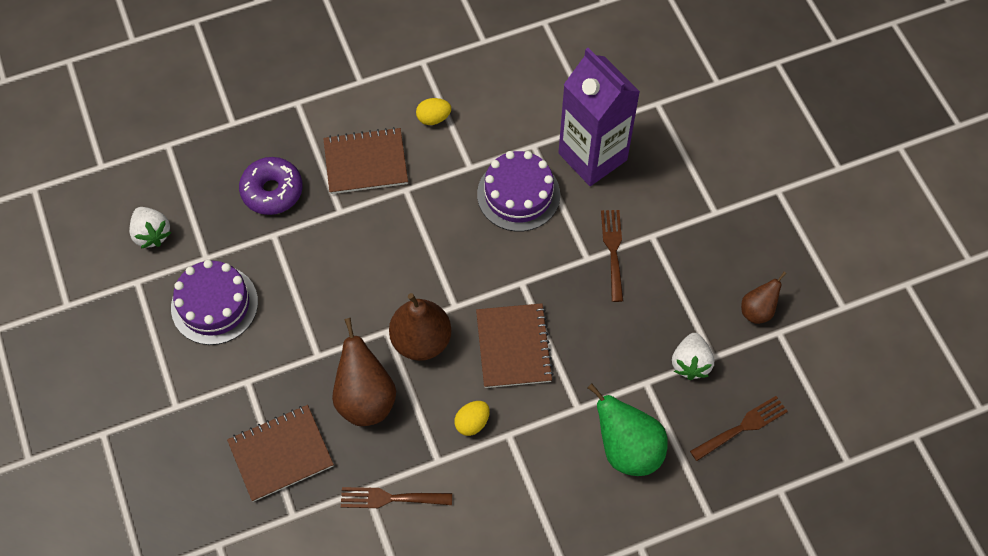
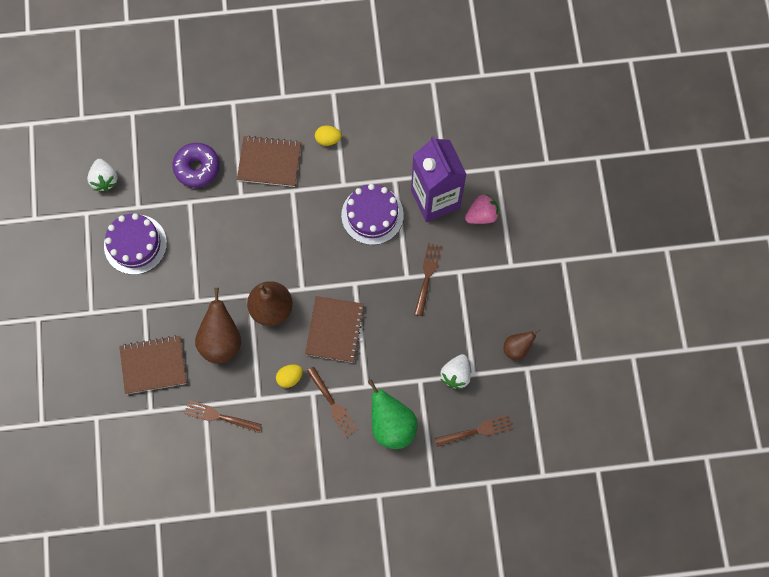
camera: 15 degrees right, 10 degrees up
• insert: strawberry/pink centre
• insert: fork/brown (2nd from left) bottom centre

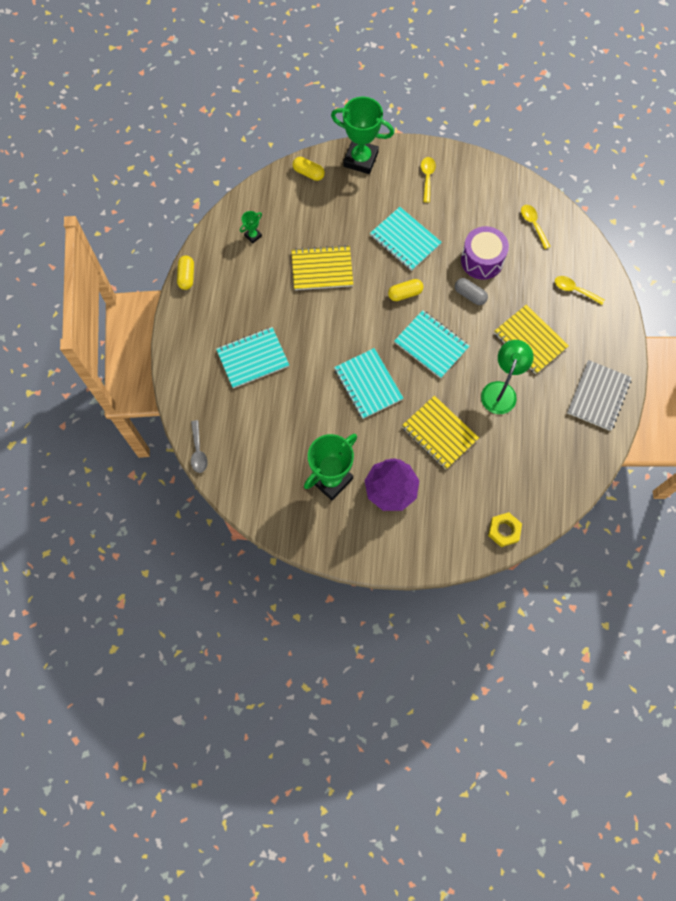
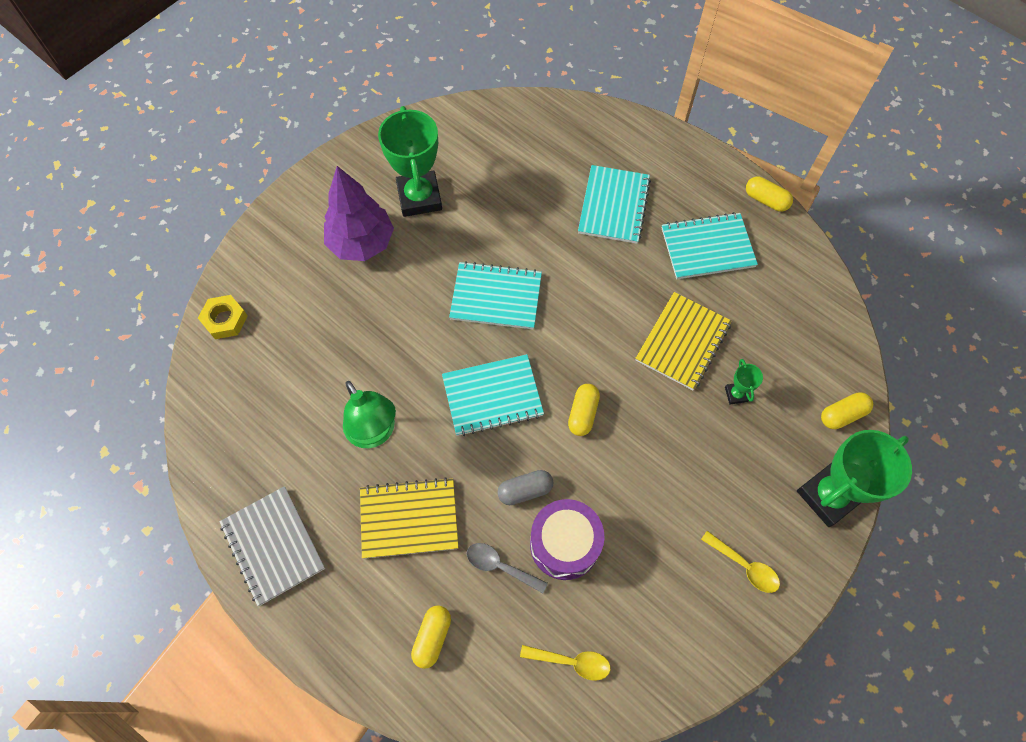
camera: 125 degrees right, 5 degrees down
• move: notebook/turquoise (3rd from left in the first image) top centre to notebook/turquoise (4th from left) top right
• move: trophy/green (1st from left in the first image) top centre to trophy/green (2nd from left) middle right
• replace: spoon/yellow (3rd from left) top right to capsule/yellow (1st from left) bottom centre
• delete: notebook/yellow (2nd from left) centre
• move: spoon/grey middle left to bottom centre

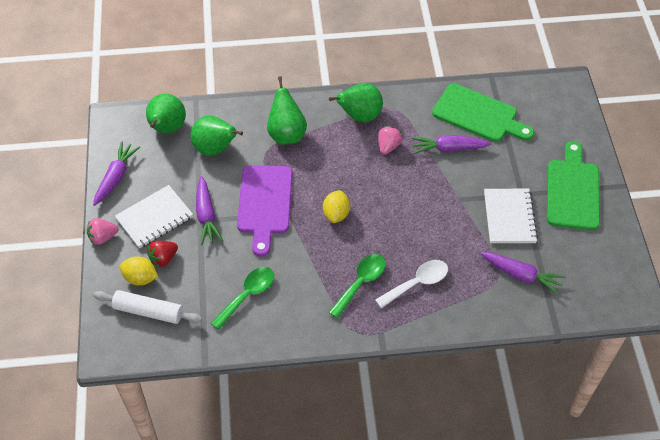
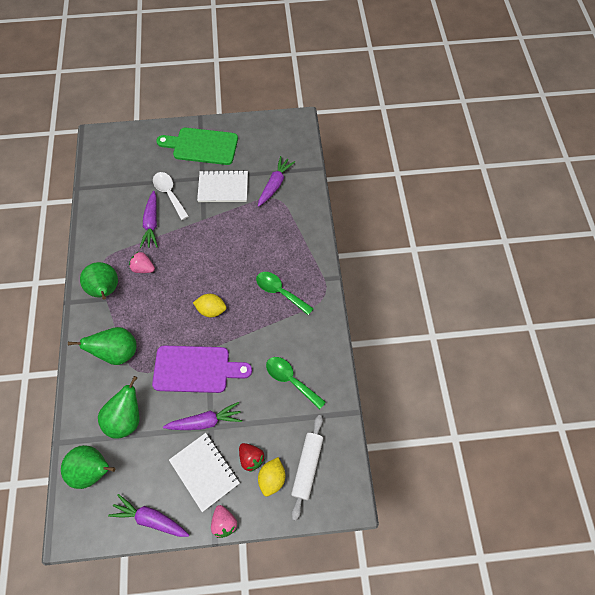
camera: 90 degrees left, 10 degrees up
• delete: cutting board/green (1st from left) top right
• move: spoon/white centre to top left

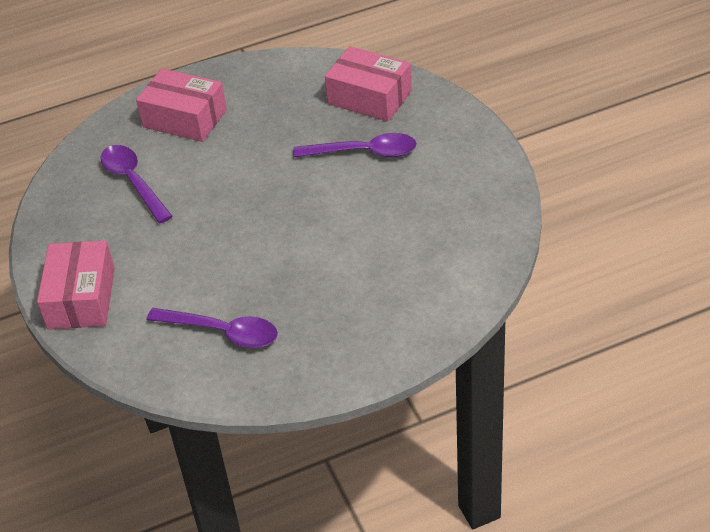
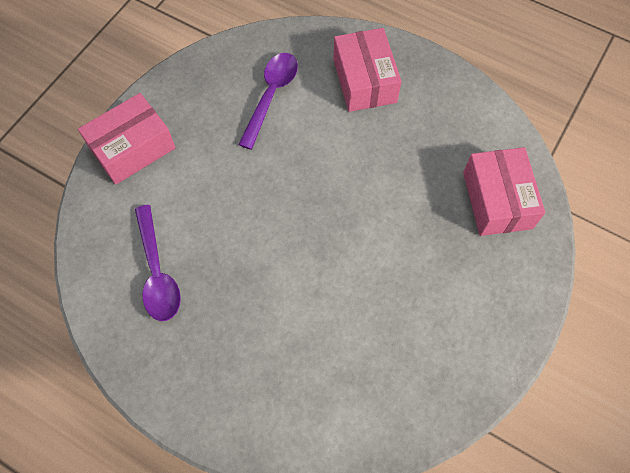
camera: 50 degrees right, 20 degrees up
• delete: spoon/purple (3rd from left) top centre

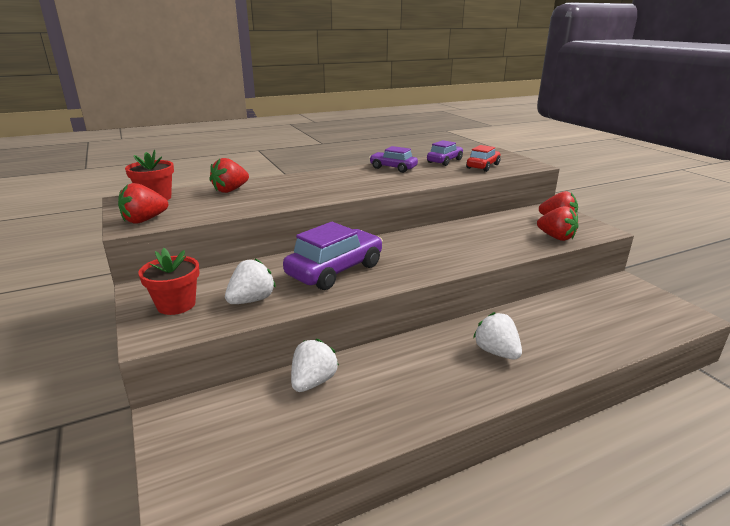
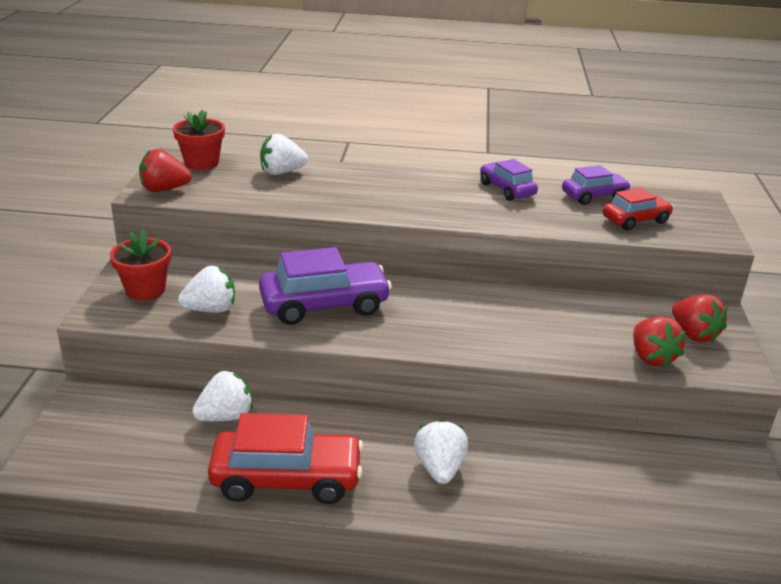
camera: 30 degrees right, 5 degrees up
• recolor: strawberry/red (2nd from left) top left to strawberry/white (3rd from left) top centre
• insert: car/red (1st from left) bottom centre

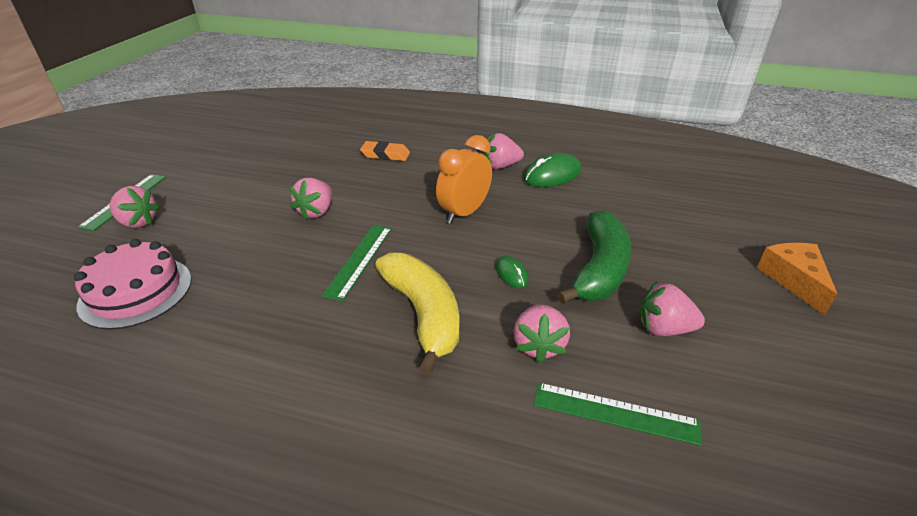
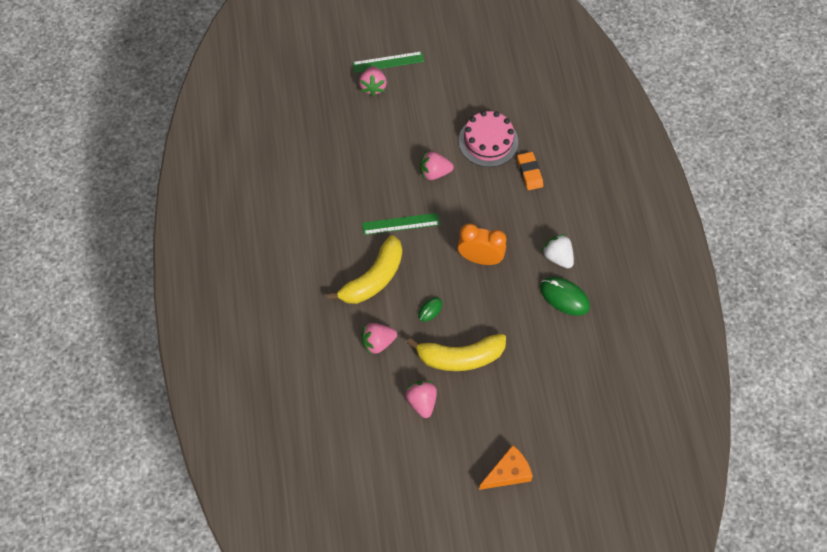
camera: 65 degrees right, 25 degrees up
• recolor: strawberry/pink (3rd from left) top centre to strawberry/white middle right
• recolor: banana/green centre to banana/yellow (2nd from left) centre
• move: cake/pink middle left to top centre
• delete: ruler/green (3rd from left) bottom right

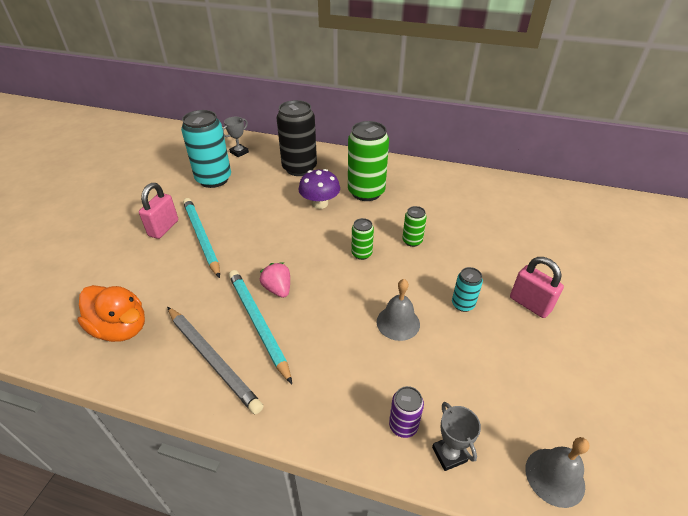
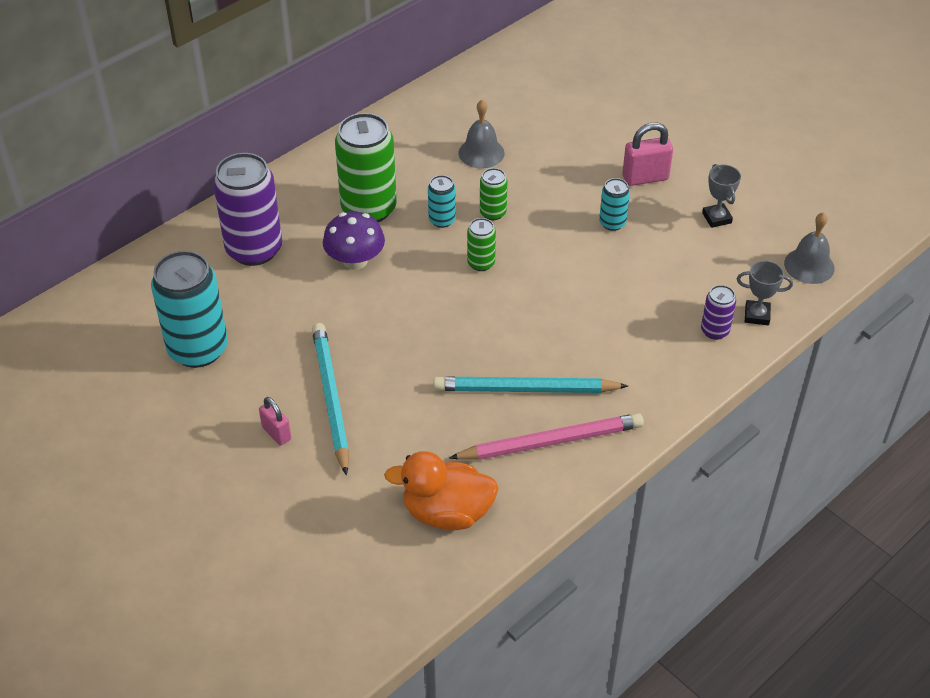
camera: 60 degrees left, 5 degrees up
• recolor: can/black top centre to can/purple (1st from left) top left
• move: trophy/grey (1st from left) top centre to top right
• resize: padlock/pink (1st from left) middle left = middle left x0.64
• rotate: pencil/turquoise (1st from left) middle left = centre 75 degrees clockwise
• delete: strawberry/pink centre
• move: bell/grey (1st from left) centre to top centre
• rotate: duck/orange middle left = bottom centre 150 degrees counterclockwise
• recolor: pencil/grey bottom left to pencil/pink centre
• insert: can/turquoise (2nd from left) top centre

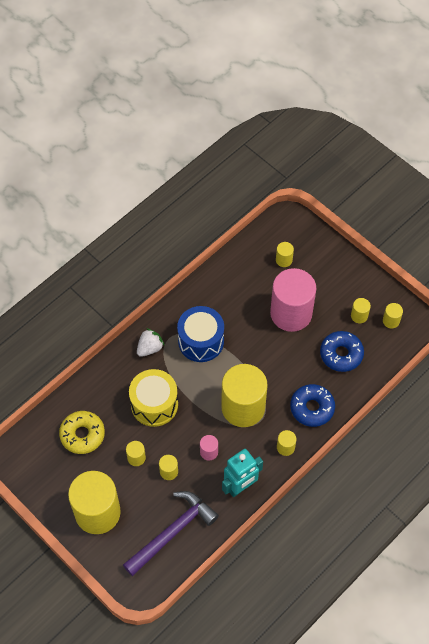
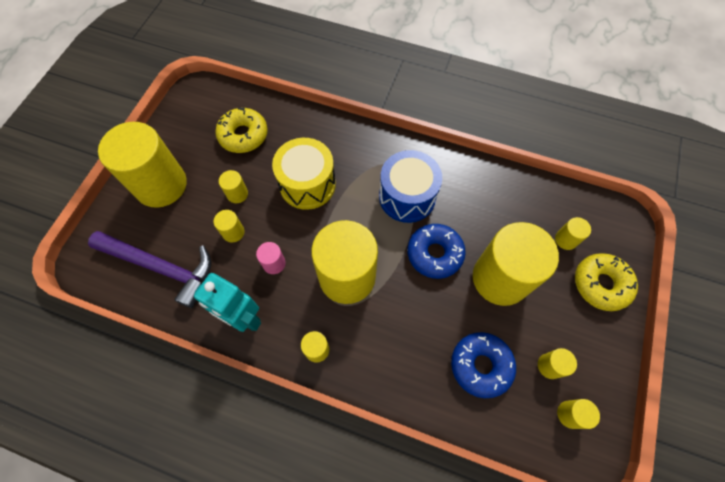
camera: 65 degrees right, 5 degrees up
• recolor: cylinder/pink (2nd from left) middle right to cylinder/yellow (6th from left) middle right
• delete: strawberry/white centre
• move: donut/blue (1st from left) middle right to centre
• insert: donut/yellow (2nd from left) middle right

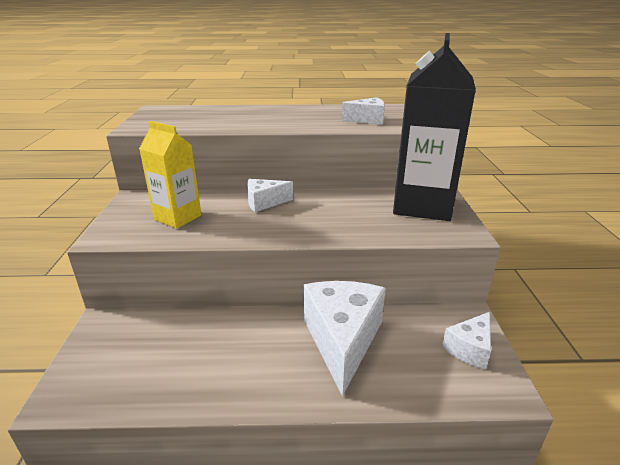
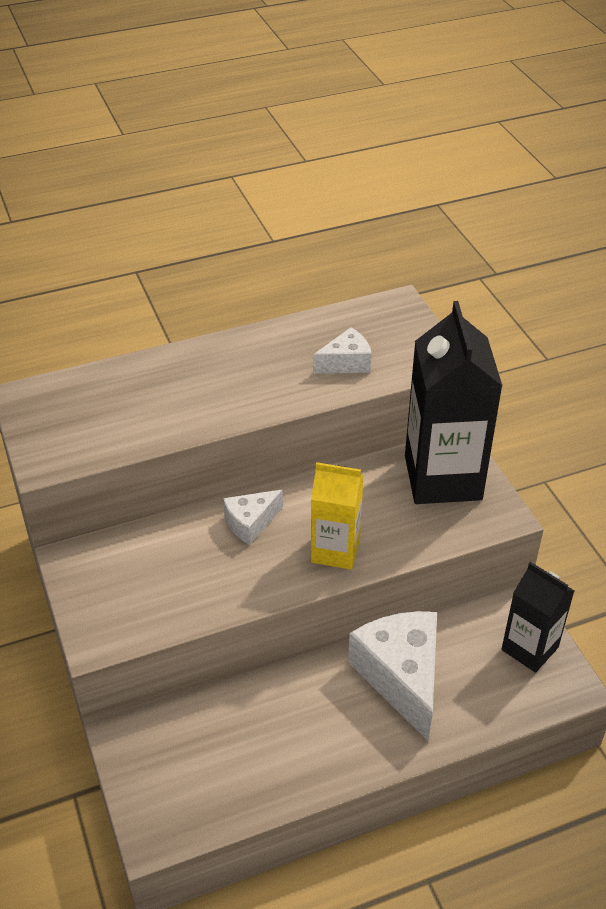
camera: 20 degrees left, 15 degrees up
• move: carton/yellow middle left to centre
• replace: cheese/white (4th from left) bottom right to carton/black (2nd from left) bottom right

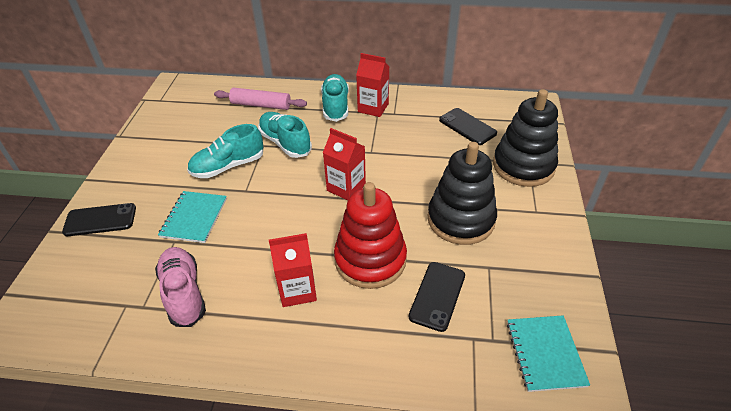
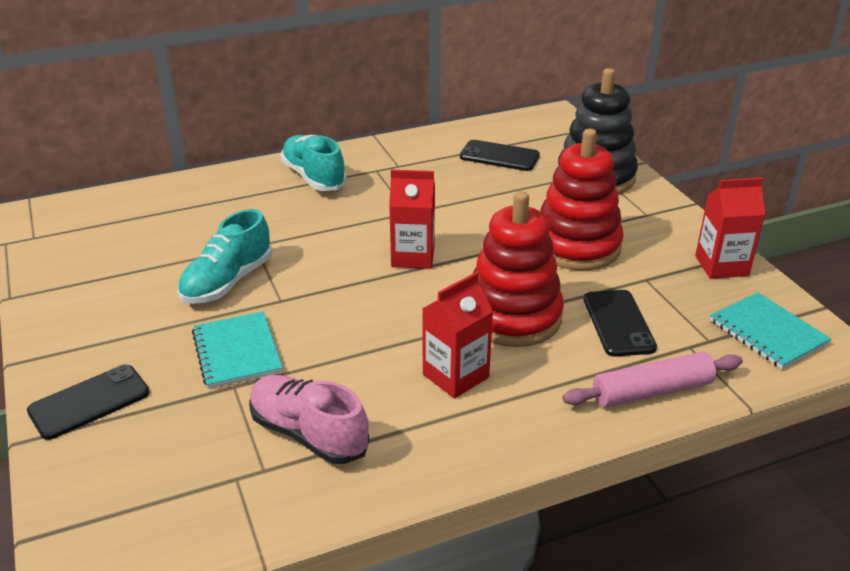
camera: 30 degrees left, 10 degrees down
• move: carton/red (3rd from left) top centre to middle right
• move: rolling pin/pink top centre to middle right
• delete: shoe/turquoise (2nd from left) top centre
• recolor: stacking toy/black (1st from left) centre to stacking toy/red (2nd from left) middle right

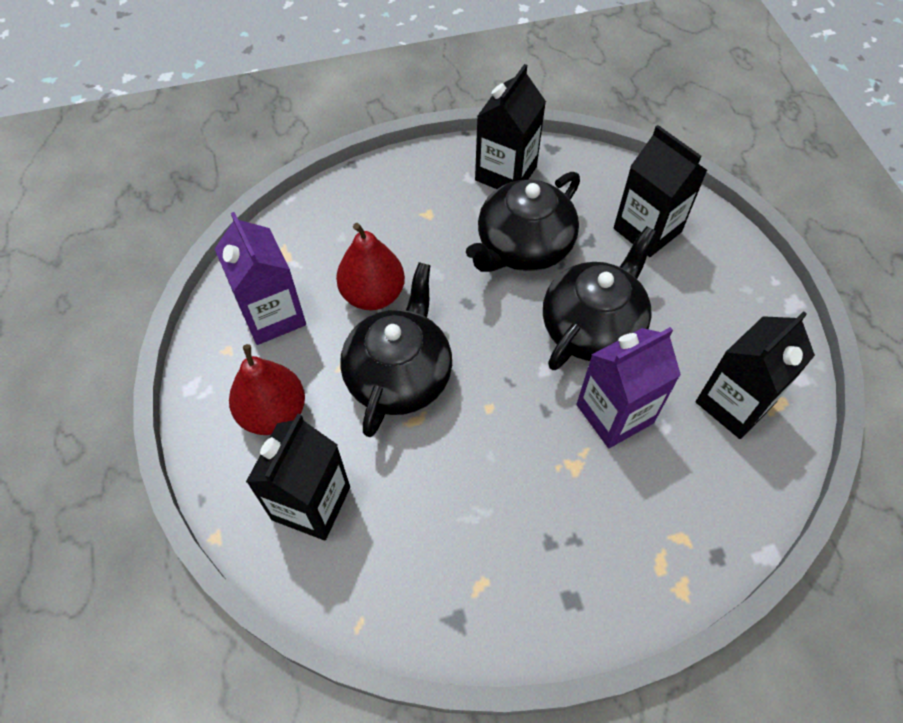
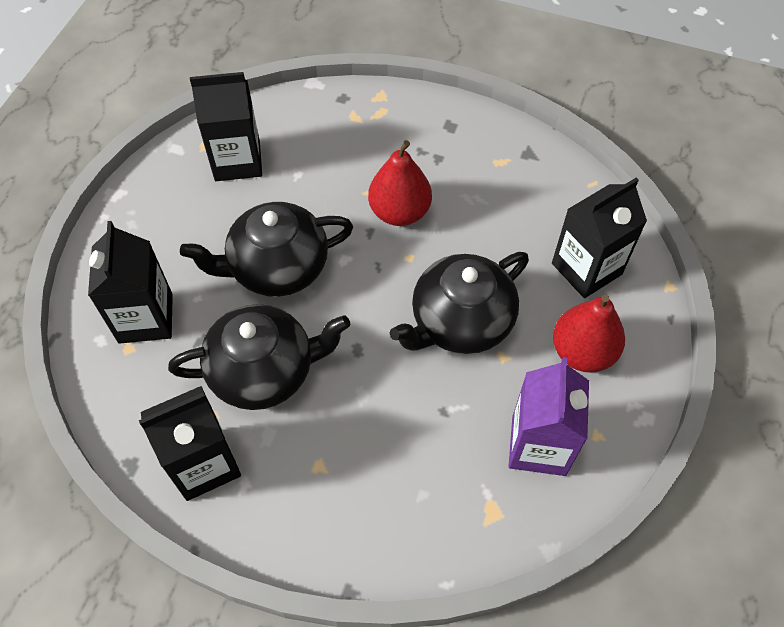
camera: 145 degrees left, 0 degrees up
• move: pear/red (2nd from left in the first image) centre to pear/red (1st from left) top centre
• delete: carton/purple (2nd from left) middle right

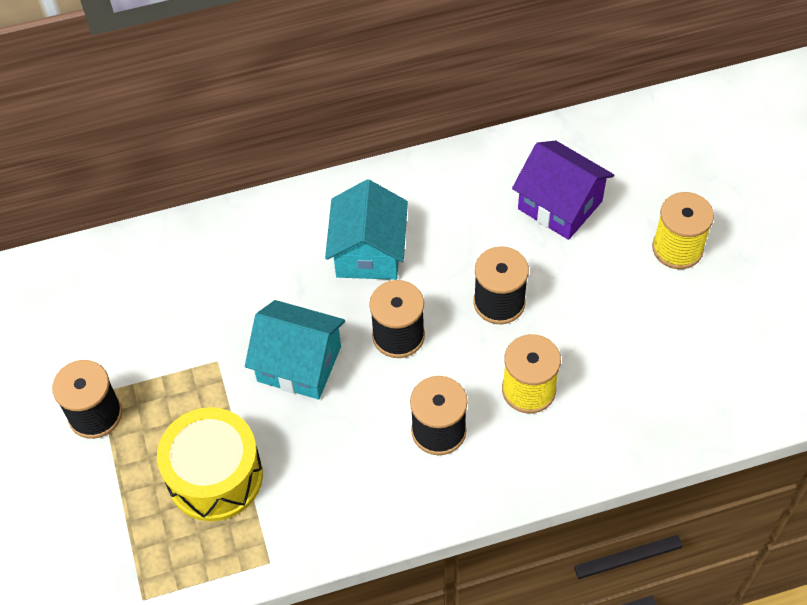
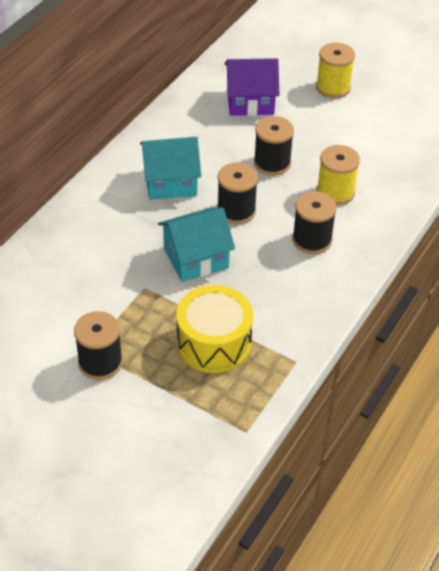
camera: 45 degrees left, 10 degrees down
• rotate: house/turquoise (2nd from left in the first image) centre = top centre 60 degrees counterclockwise

